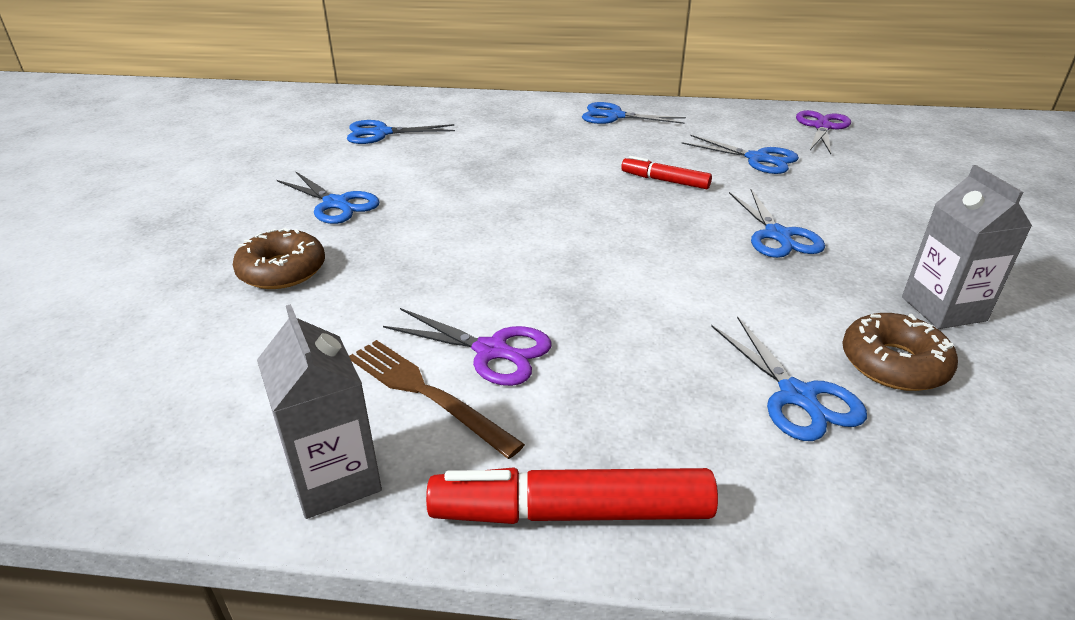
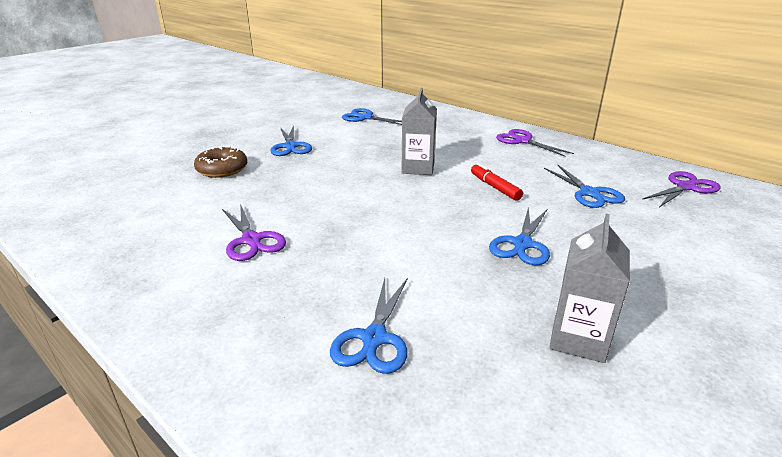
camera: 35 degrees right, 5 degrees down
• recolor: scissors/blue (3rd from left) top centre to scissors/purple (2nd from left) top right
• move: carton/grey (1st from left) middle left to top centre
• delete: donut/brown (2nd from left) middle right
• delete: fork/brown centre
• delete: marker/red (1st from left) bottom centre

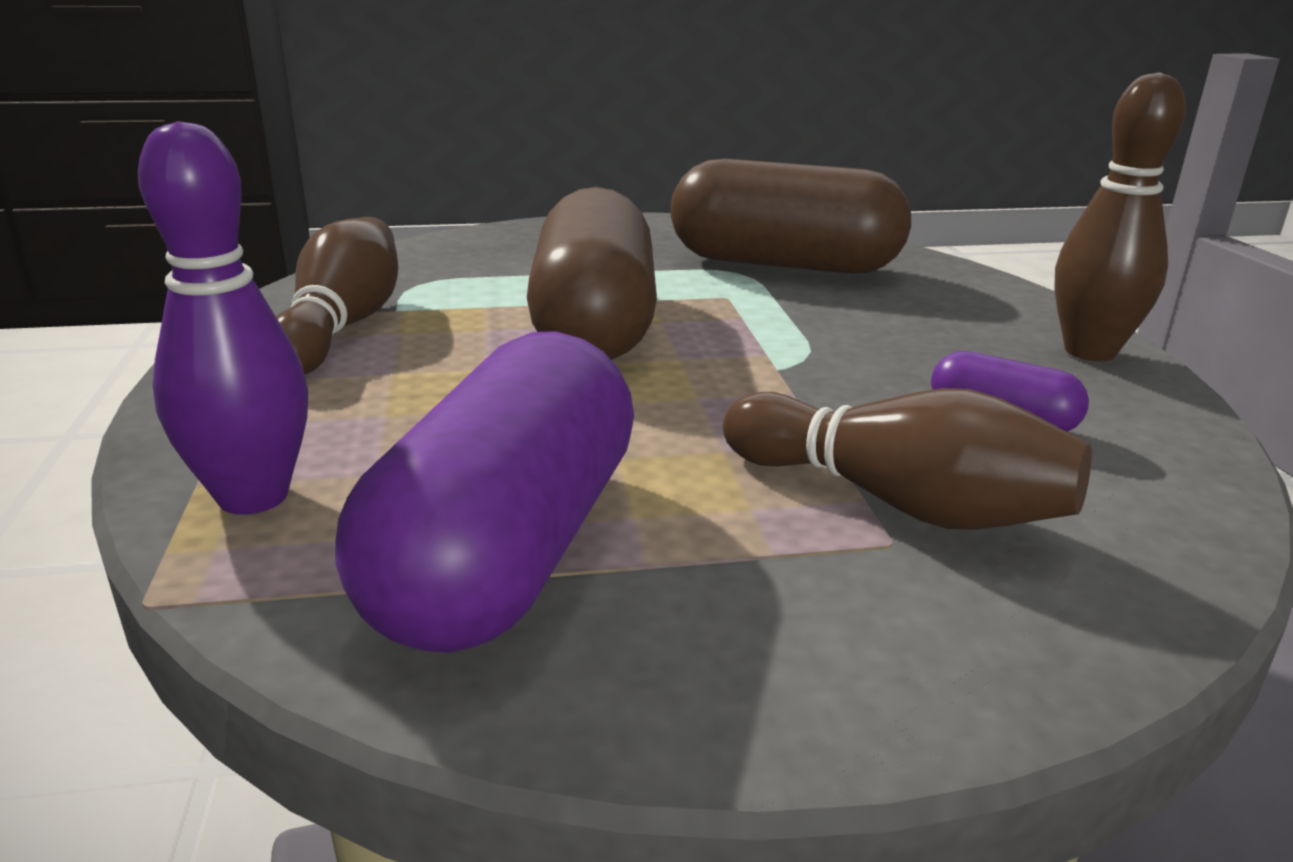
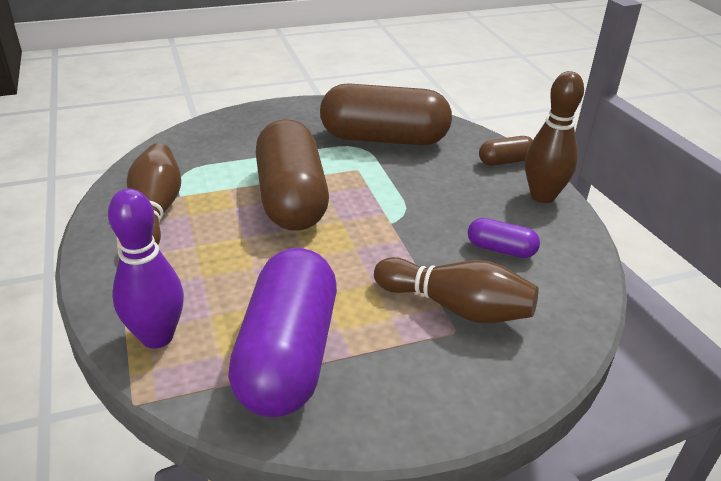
camera: 10 degrees left, 10 degrees up
• insert: capsule/brown (3rd from left) top right

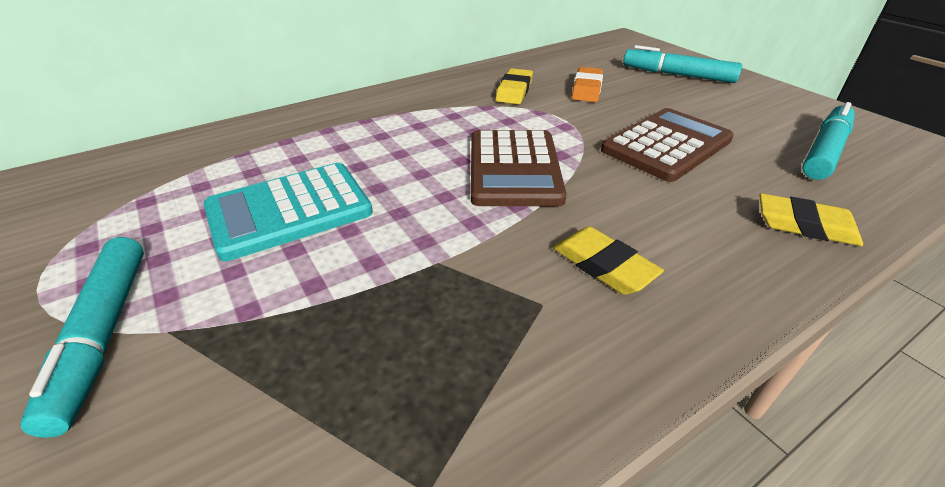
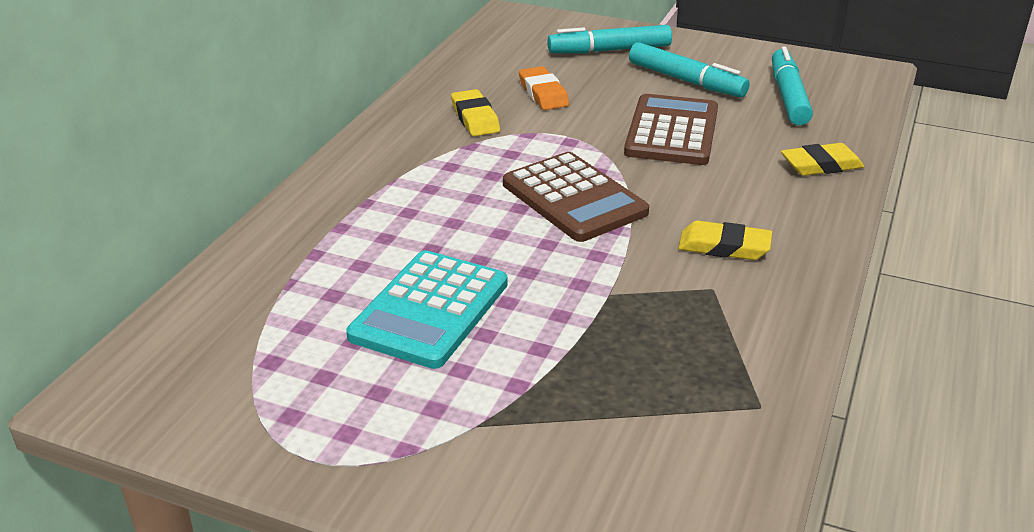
camera: 35 degrees left, 5 degrees down
• move: marker/turquoise (1st from left in the first image) bottom left to marker/turquoise (2nd from left) top centre

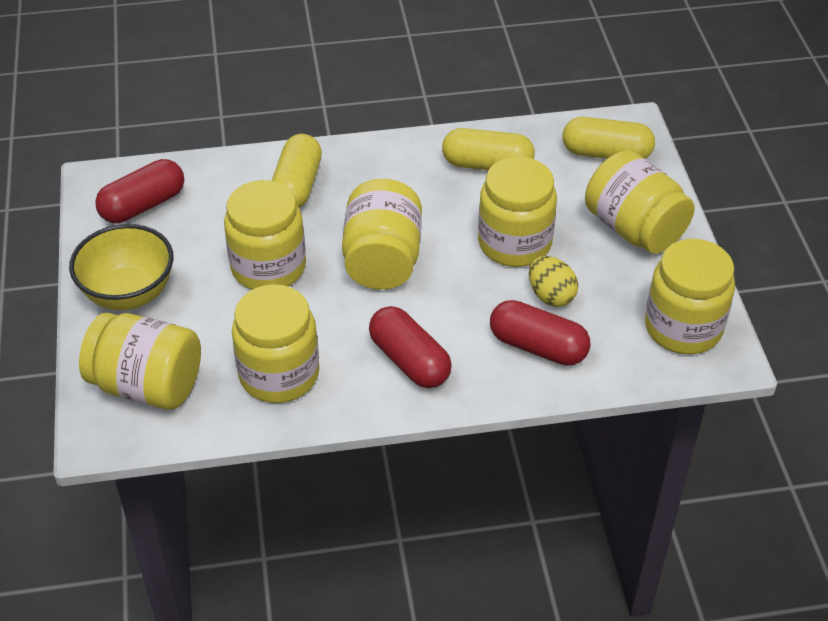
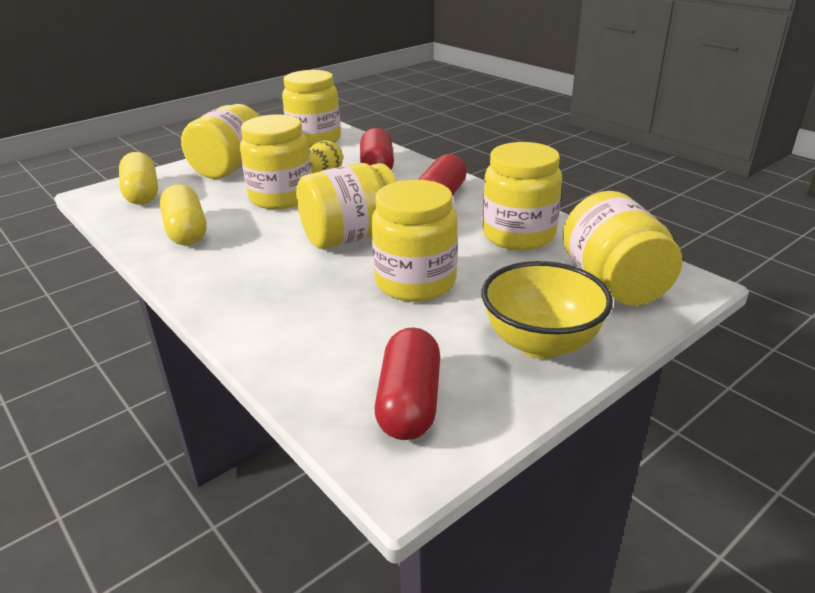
camera: 120 degrees left, 15 degrees down
• delete: capsule/yellow (1st from left) top centre
• rotate: capsule/red (1st from left in the first image) top left = centre 75 degrees clockwise

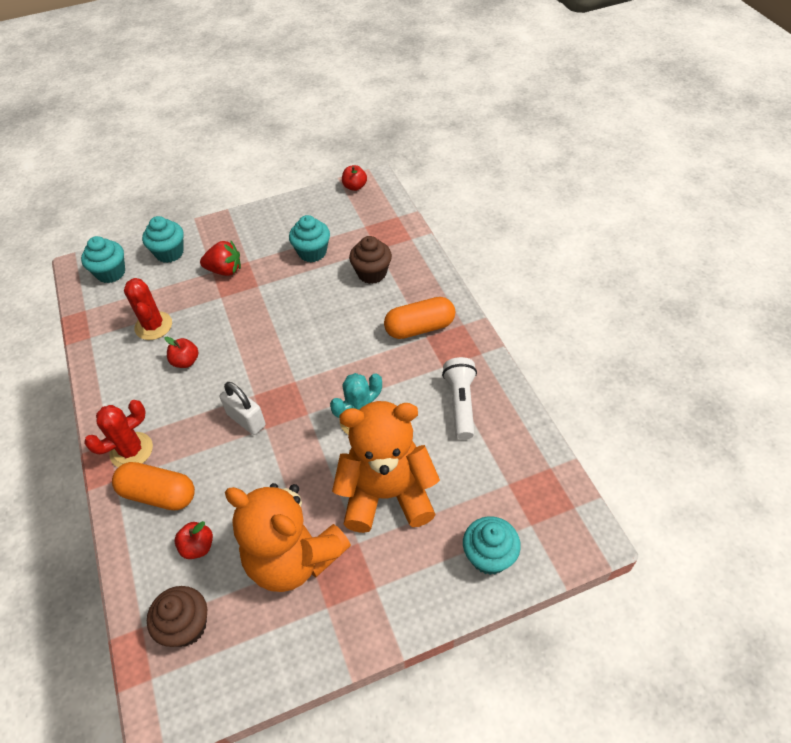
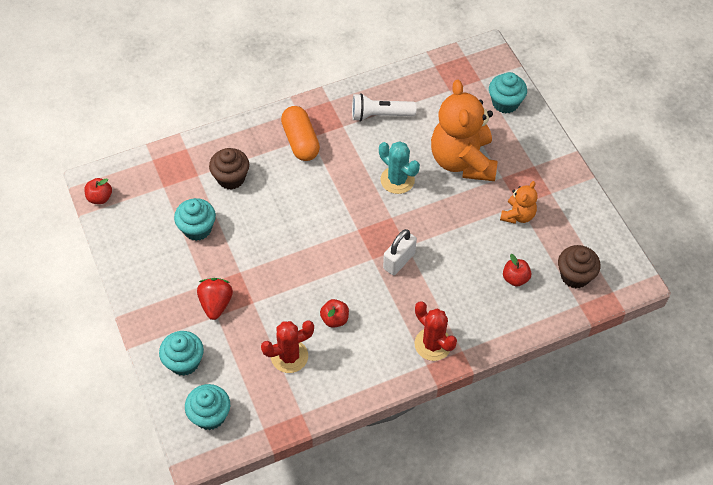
camera: 95 degrees left, 5 degrees up
• delete: capsule/orange (1st from left) middle left
• resize: teddy bear/orange (1st from left in the first image) bottom centre = middle right x0.48

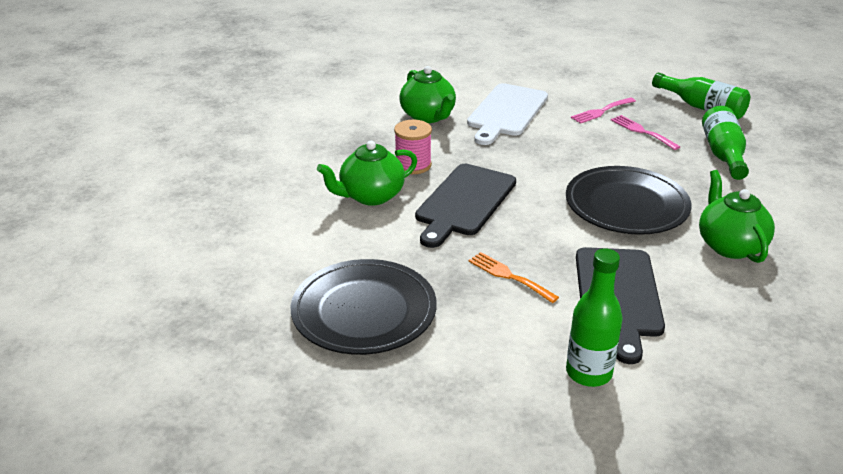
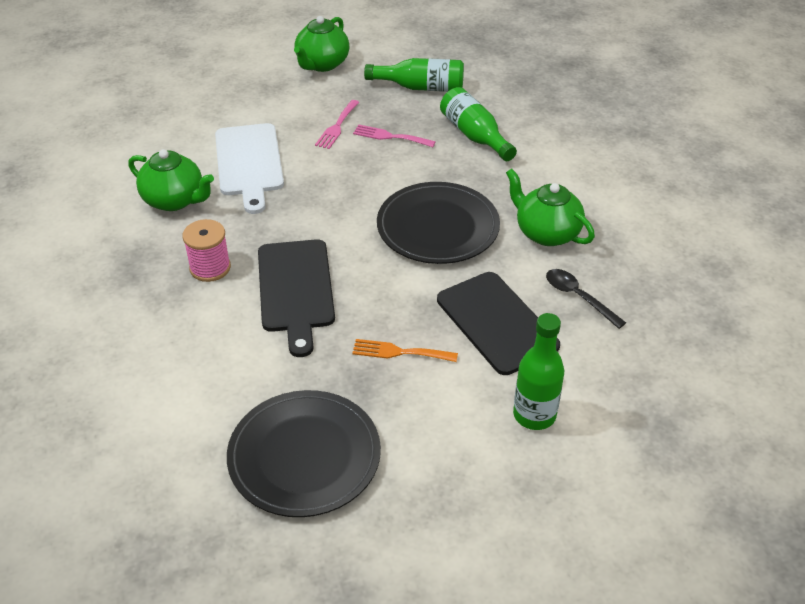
camera: 35 degrees left, 10 degrees up
• move: teapot/green (1st from left in the first image) centre to teapot/green (2nd from left) top centre
• insert: spoon/black middle right

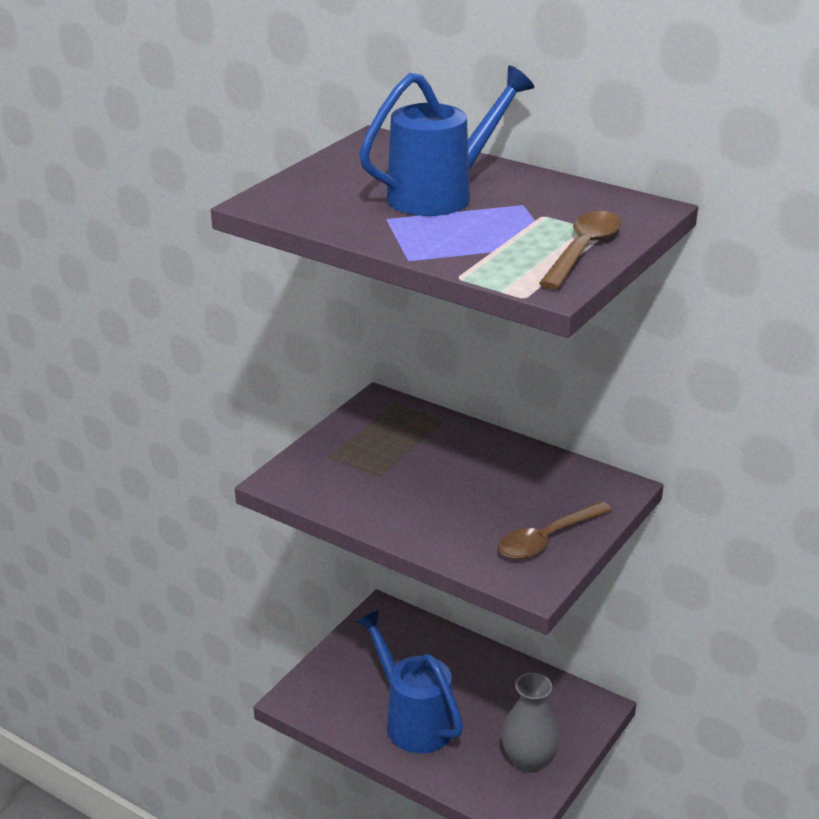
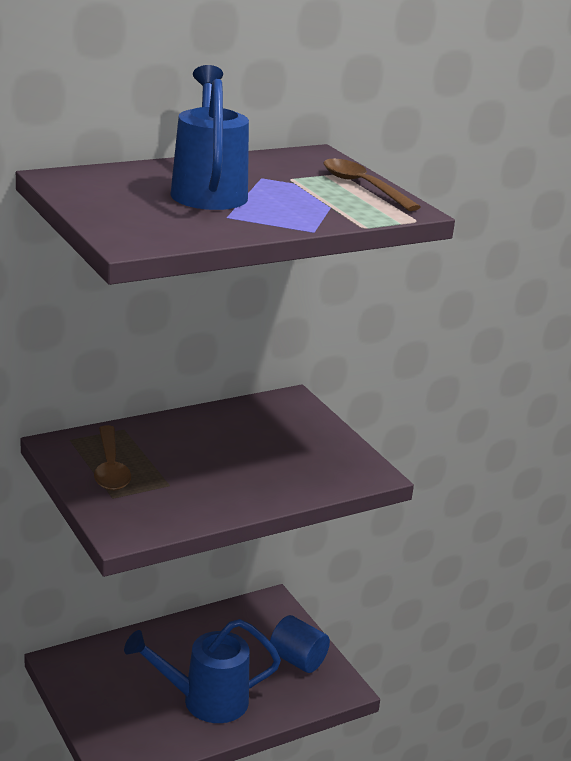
camera: 65 degrees left, 5 degrees down
• move: spoon/brown (1st from left) middle right to middle left
• replace: vase/grey bottom centre to cylinder/blue bottom centre

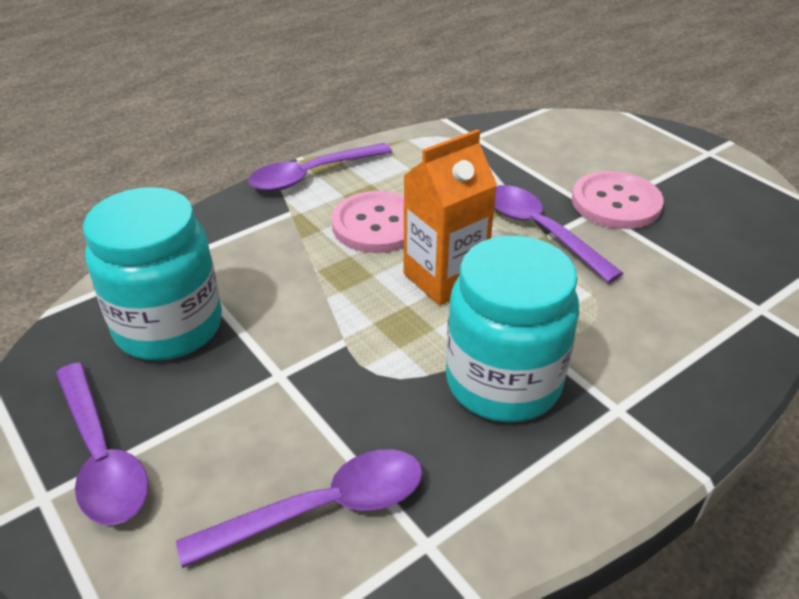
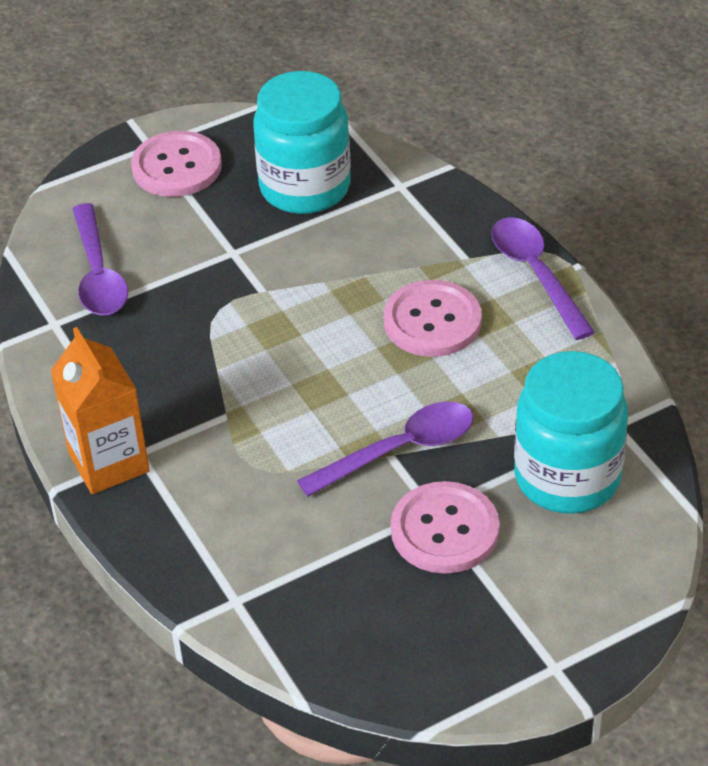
camera: 100 degrees right, 5 degrees up
• move: carton/orange centre to middle left
• move: jar/turquoise (2nd from left) centre to middle right
• replace: spoon/purple (1st from left) bottom left to button/pink (1st from left) top left

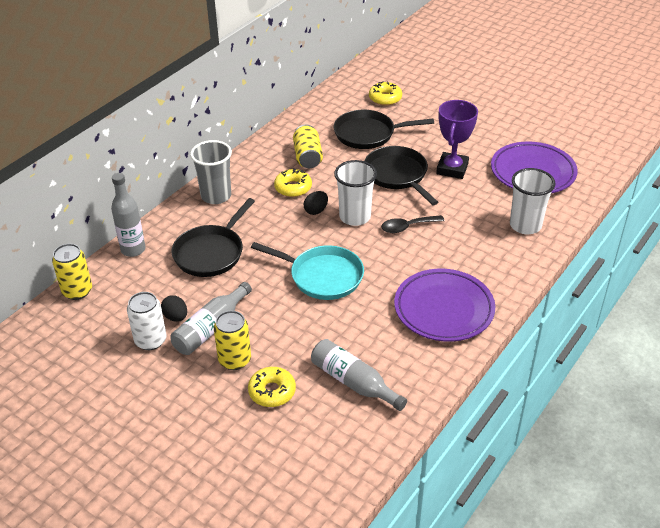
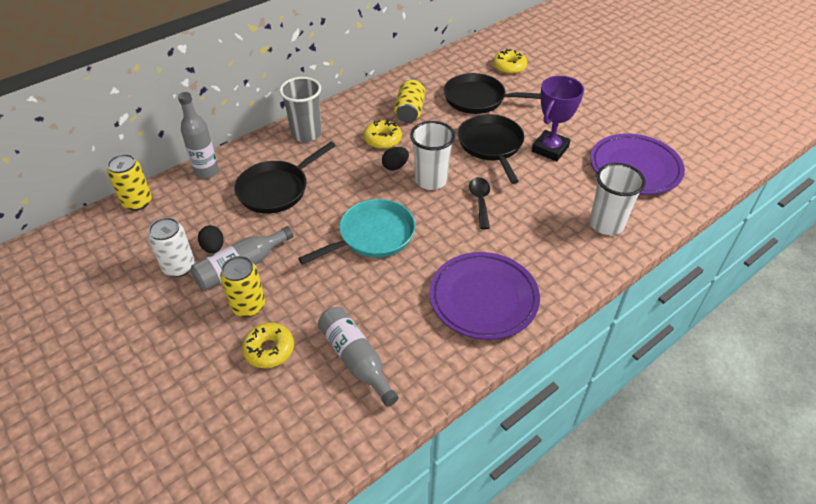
camera: 15 degrees right, 5 degrees up
• rotate: spoon/black centre = centre 90 degrees clockwise
• rotate: pan/turquoise centre = centre 75 degrees counterclockwise

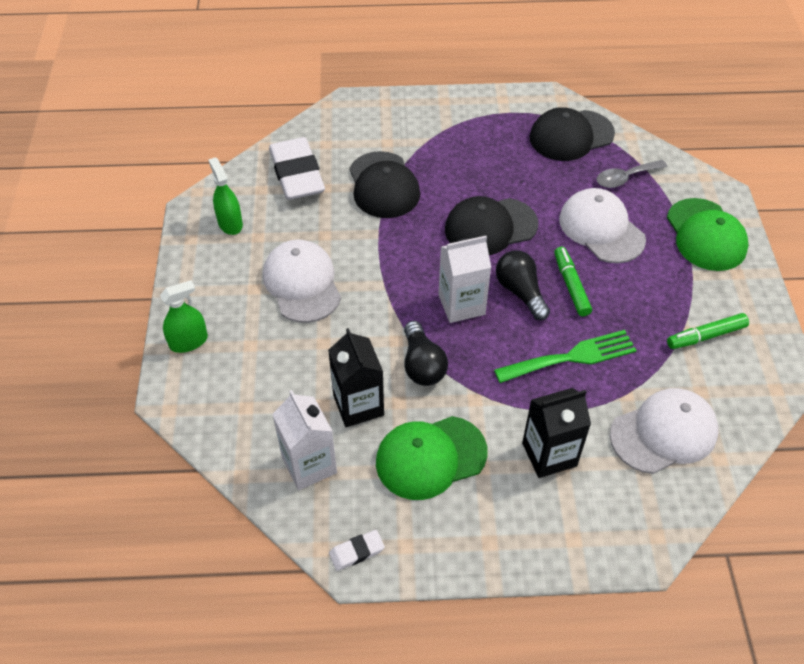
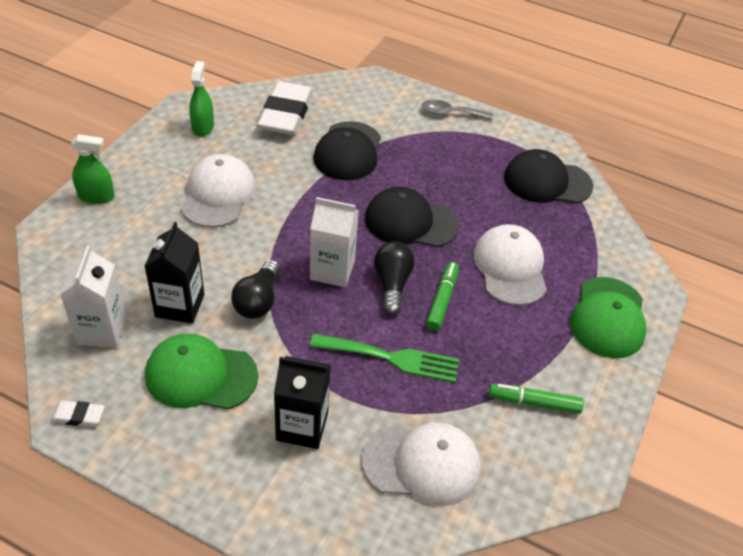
camera: 25 degrees right, 5 degrees down
• move: spoon/grey top right to top centre

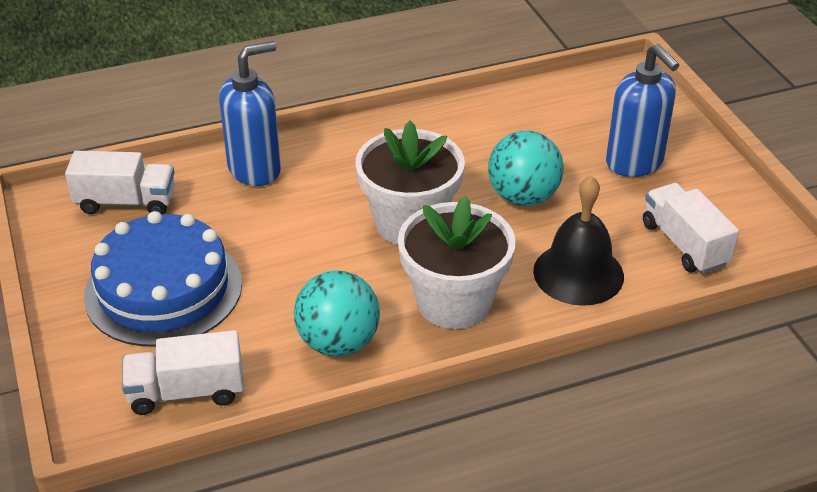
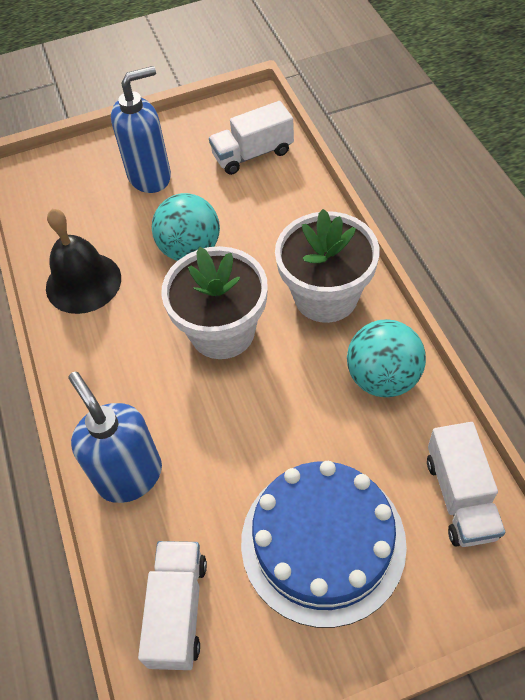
camera: 85 degrees left, 15 degrees up
• move: bell/black middle right to middle left

